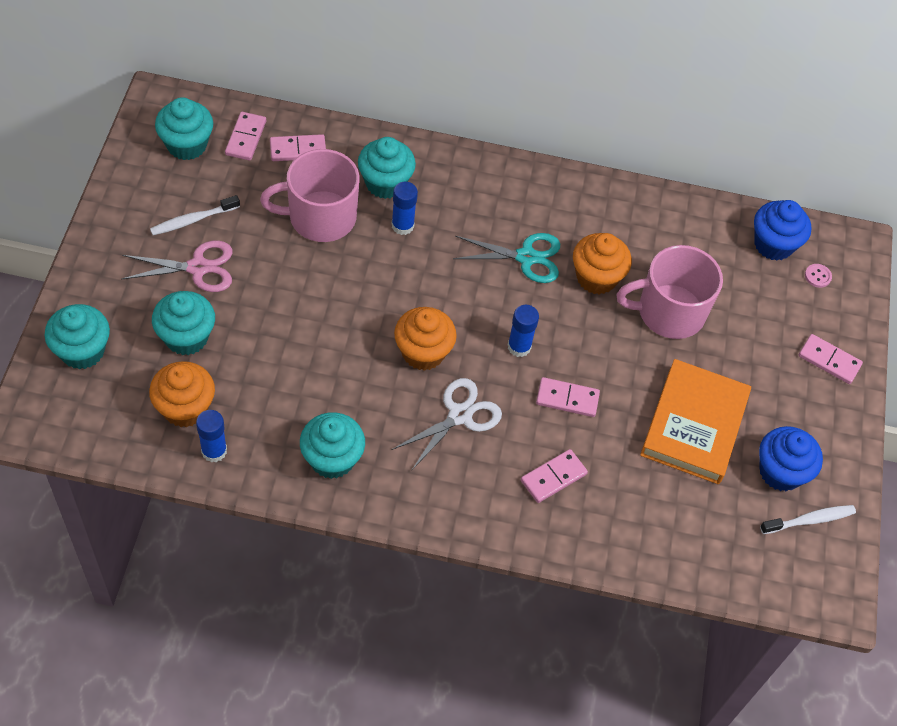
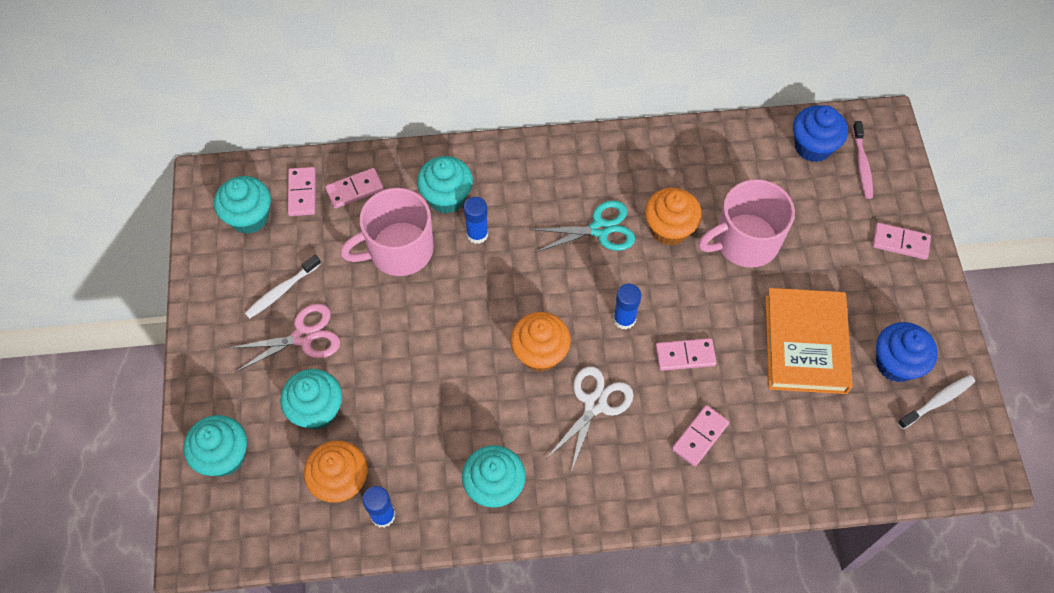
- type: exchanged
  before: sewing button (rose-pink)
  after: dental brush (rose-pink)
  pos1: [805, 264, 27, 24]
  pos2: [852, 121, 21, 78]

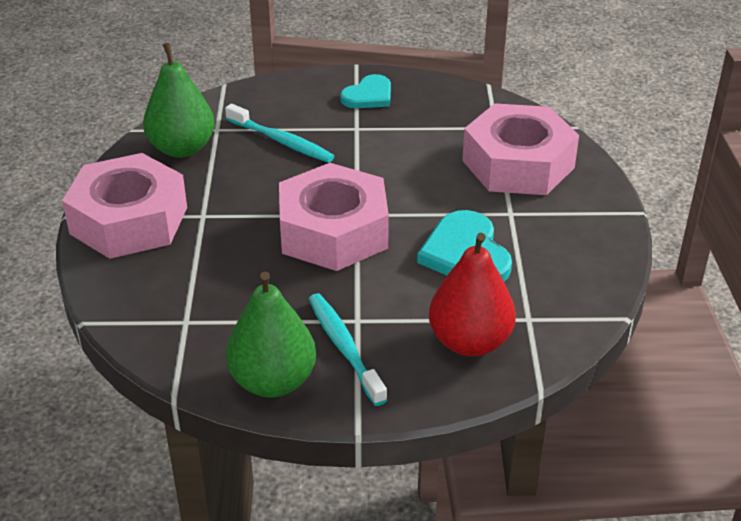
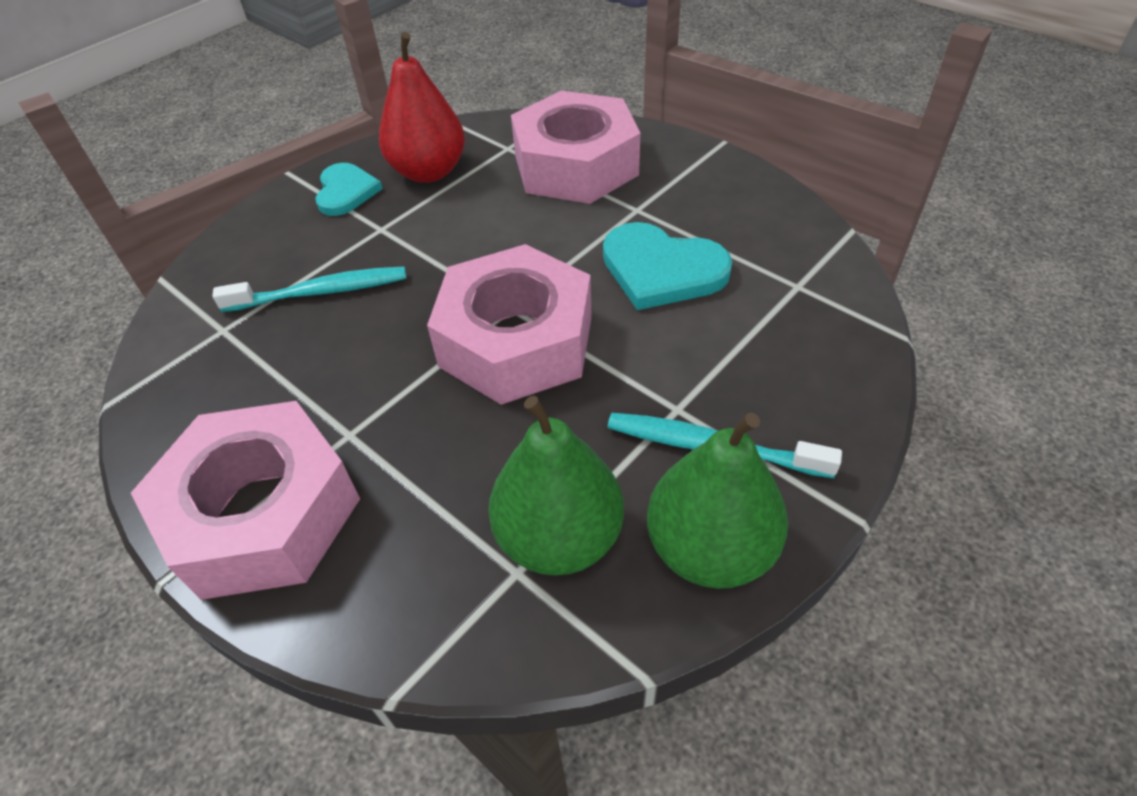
- type: relocated
  before: pear (crimson)
  pos1: [429, 233, 87, 124]
  pos2: [379, 32, 86, 151]
- type: relocated
  before: pear (green)
  pos1: [143, 43, 72, 115]
  pos2: [488, 396, 136, 180]

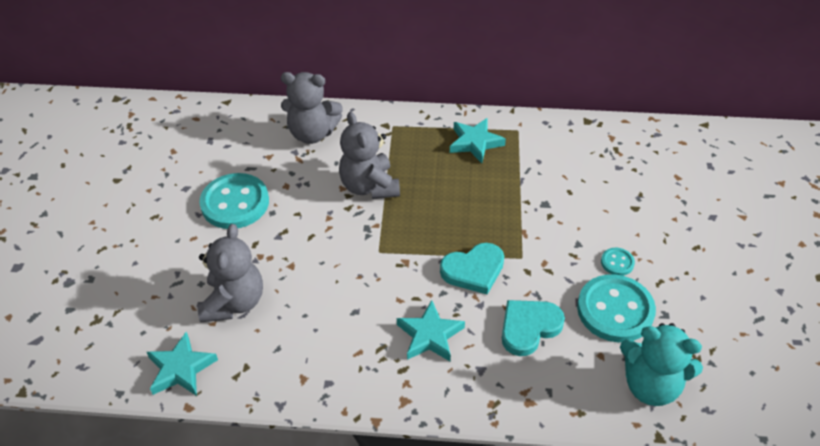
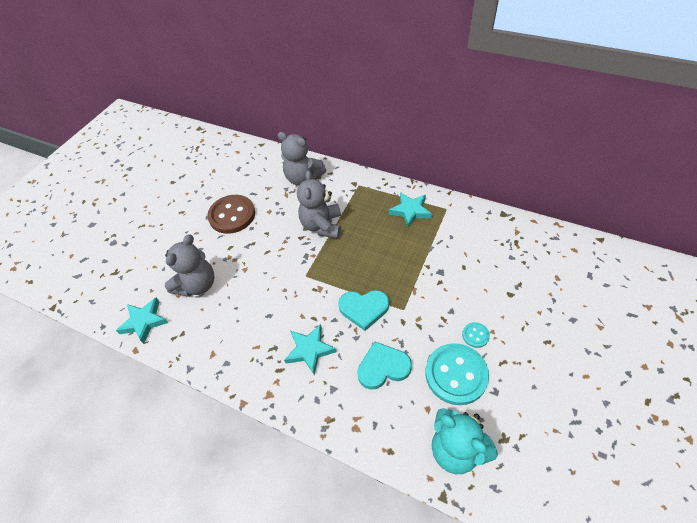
- type: colour
  before: sewing button (turquoise)
  after: sewing button (dark brown)
  pos1: [200, 173, 69, 56]
  pos2: [207, 195, 48, 39]

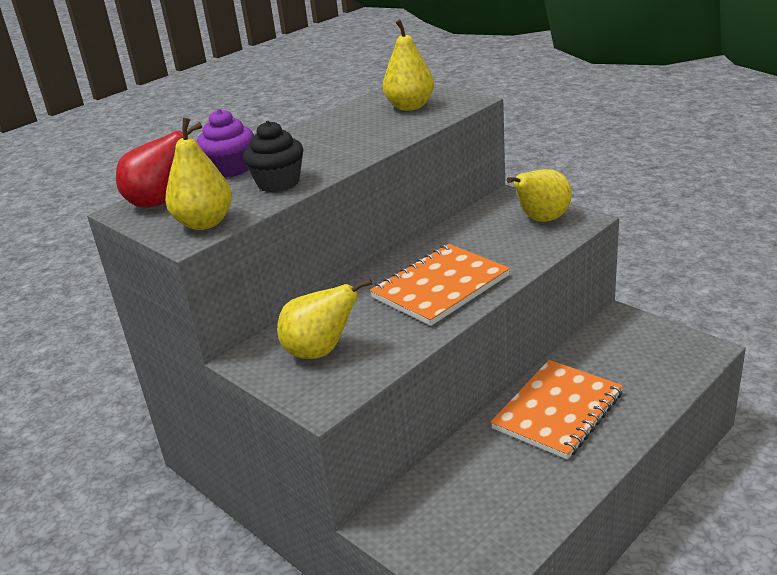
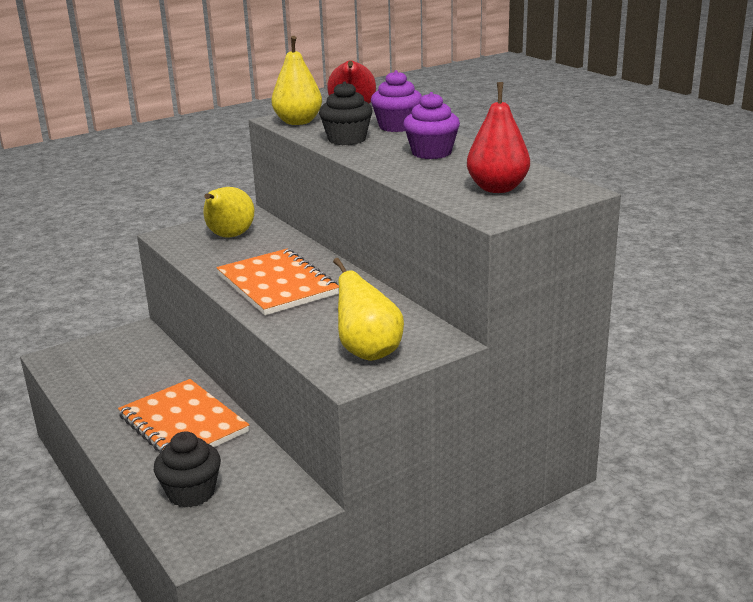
- type: appeared
  after: fairy cake (ebony)
  pos2: [154, 431, 67, 77]
- type: appeared
  after: fairy cake (purple)
  pos2: [403, 92, 57, 67]
- type: colour
  before: pear (bright yellow)
  after: pear (crimson)
  pos1: [383, 19, 51, 92]
  pos2: [467, 82, 63, 111]

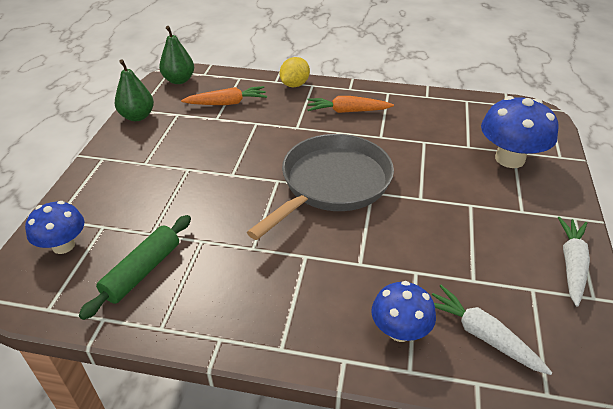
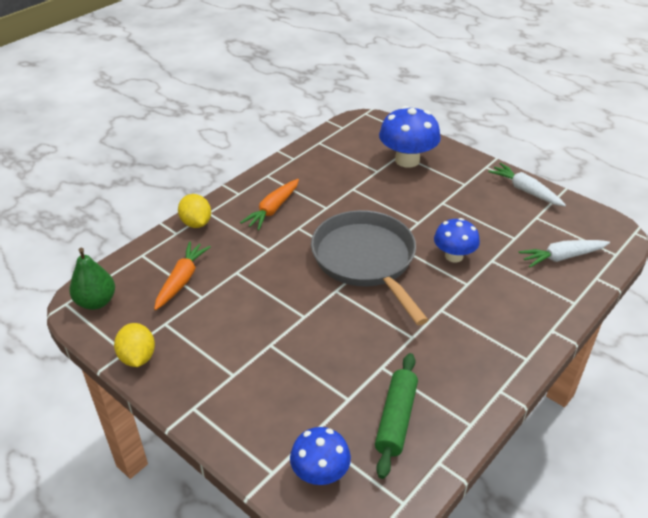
- type: exchanged
  before: pear (green)
  after: citrus fruit (bright yellow)
  pos1: [115, 60, 39, 61]
  pos2: [114, 323, 41, 44]
- type: spun
  before: pastry roller (green)
  pos1: [79, 215, 112, 105]
  pos2: [375, 353, 43, 126]
  turn: 45
- type: relocated
  before: fungus (royal blue)
  pos1: [371, 281, 65, 61]
  pos2: [434, 218, 46, 45]

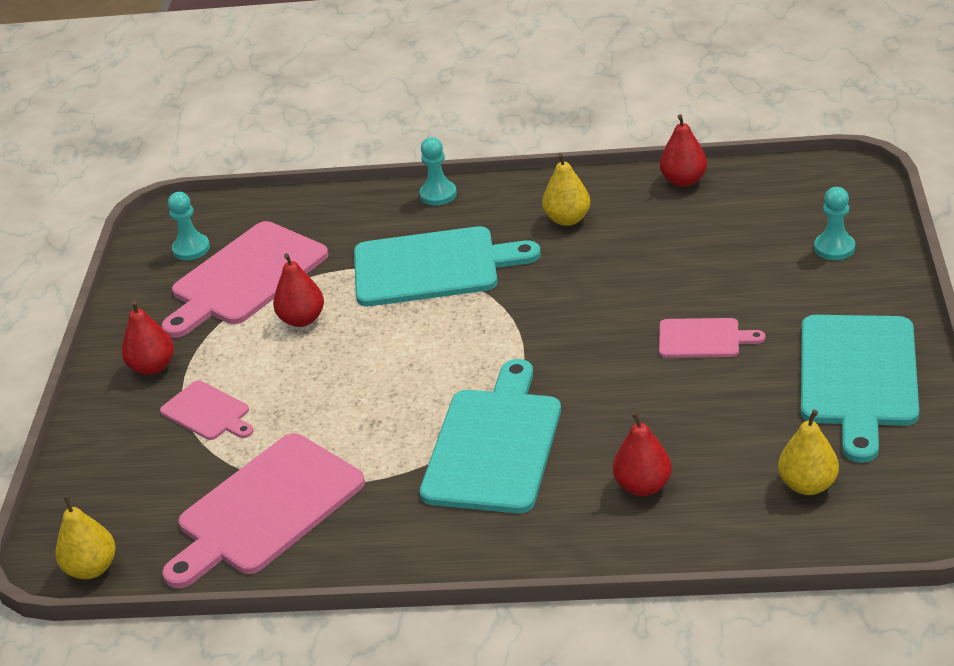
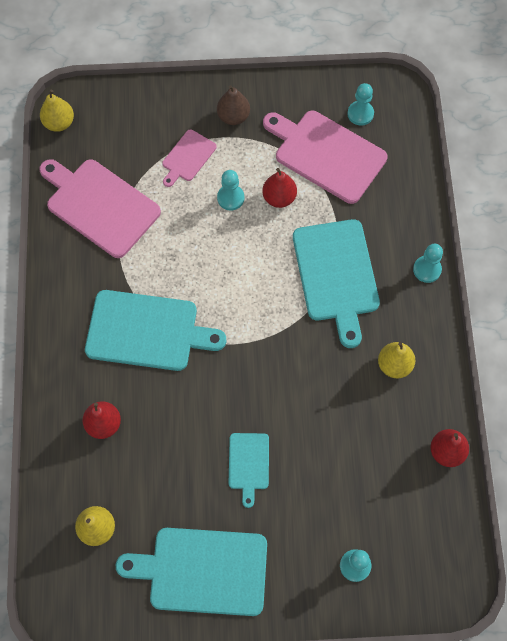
- type: colour
  before: pear (crimson)
  after: pear (dark brown)
  pos1: [122, 300, 52, 75]
  pos2: [217, 85, 33, 40]
- type: appeared
  after: game pawn (turquoise)
  pos2: [217, 170, 27, 41]
- type: colour
  before: cutting board (rose-pink)
  after: cutting board (turquoise)
  pos1: [659, 318, 106, 40]
  pos2: [229, 433, 40, 75]

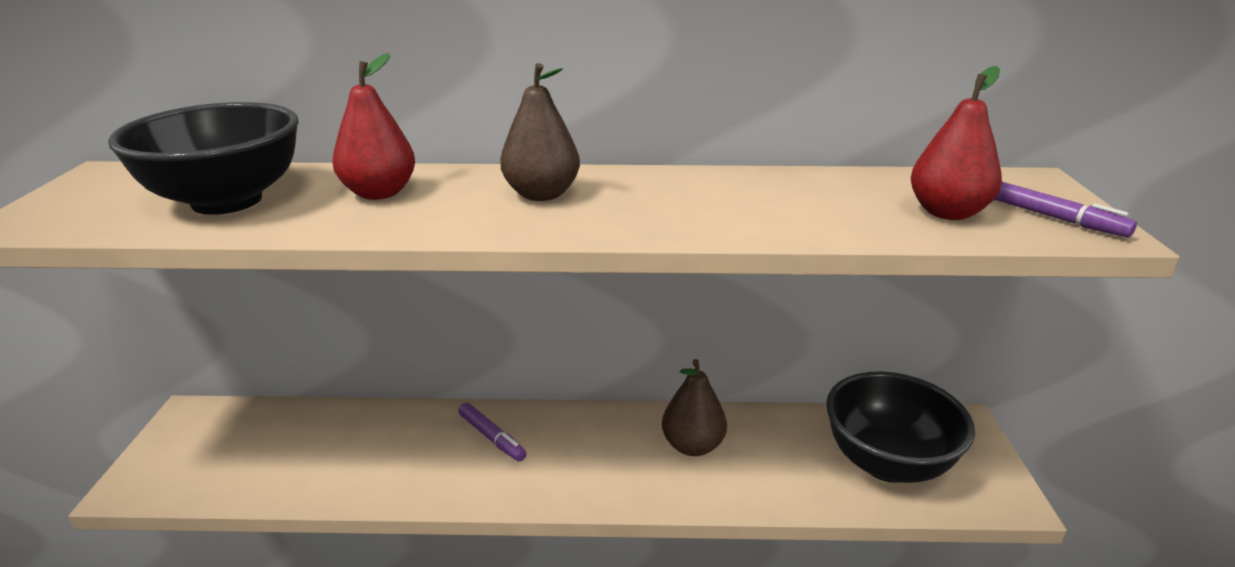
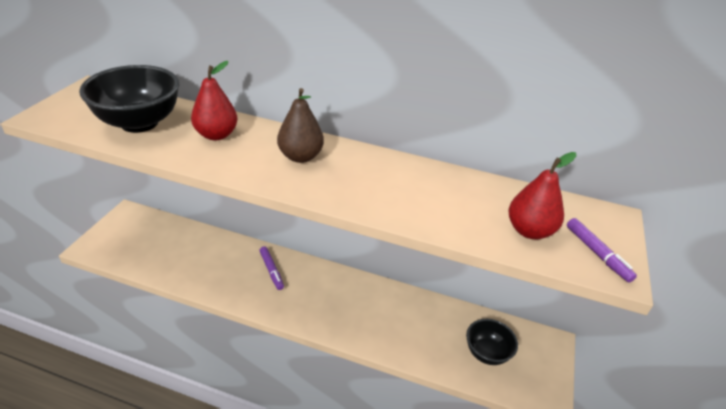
- type: size
  before: serving bowl (ebony)
  pos1: [826, 371, 149, 112]
  pos2: [466, 319, 52, 46]
  scale: 0.6
- type: missing
  before: pear (dark brown)
  pos1: [662, 359, 65, 97]

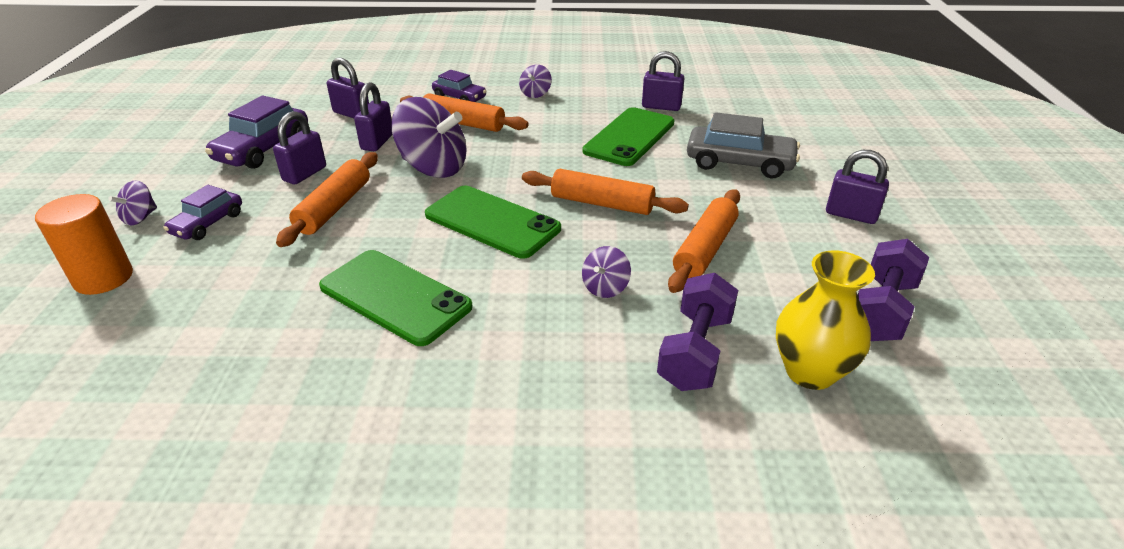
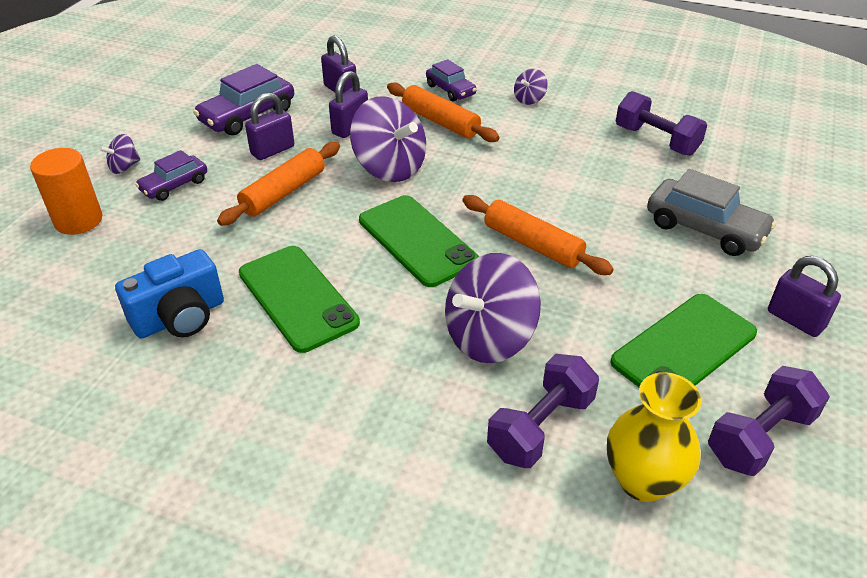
- type: appeared
  after: photo camera (royal blue)
  pos2: [115, 249, 109, 90]
- type: size
  before: spinning top (purple)
  pos1: [582, 246, 49, 52]
  pos2: [445, 253, 96, 110]
  scale: 2.1
- type: relocated
  before: mobile phone (green)
  pos1: [582, 107, 93, 59]
  pos2: [610, 294, 147, 93]
- type: exchanged
  before: lock (purple)
  after: free weight (purple)
  pos1: [642, 51, 43, 60]
  pos2: [616, 91, 91, 65]
- type: missing
  before: pastry roller (bright orange)
  pos1: [668, 189, 72, 104]

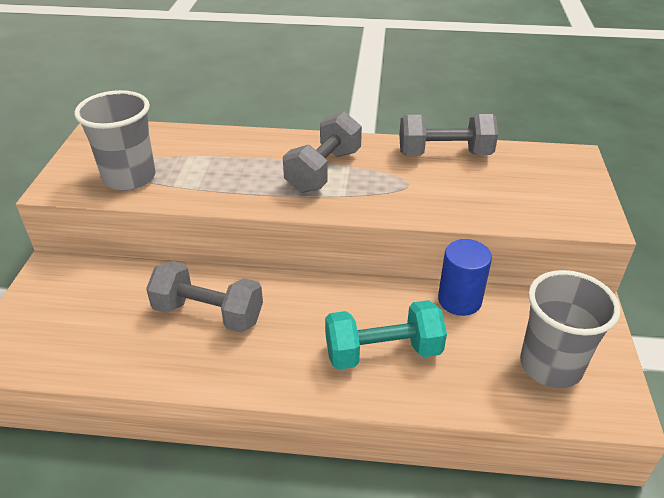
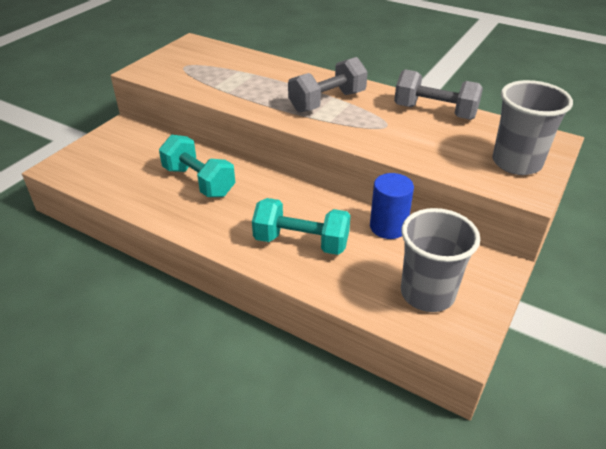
- type: colour
  before: free weight (grey)
  after: free weight (turquoise)
  pos1: [146, 261, 117, 72]
  pos2: [159, 135, 76, 62]
- type: relocated
  before: cup (grey)
  pos1: [74, 90, 82, 101]
  pos2: [493, 80, 80, 95]

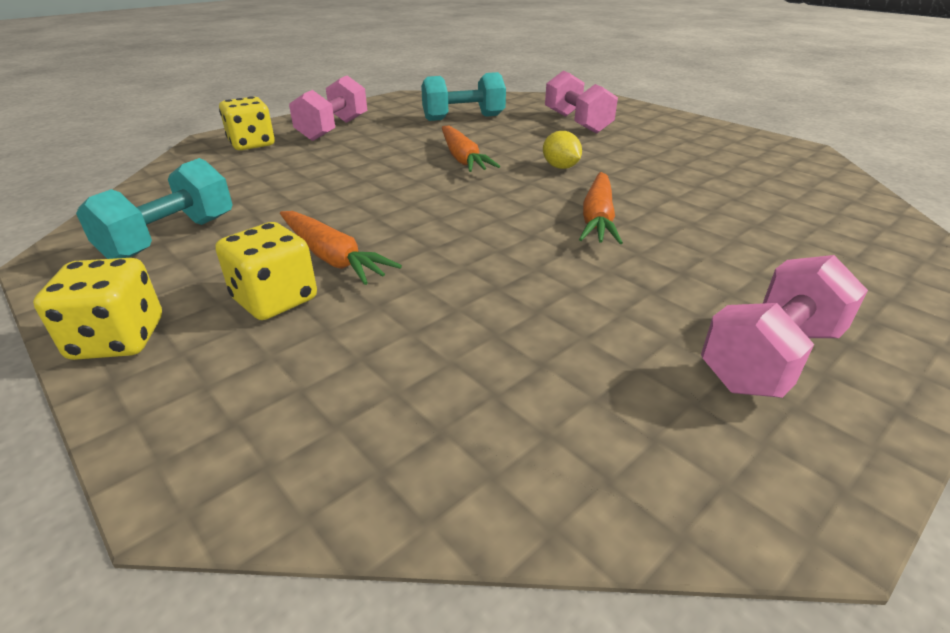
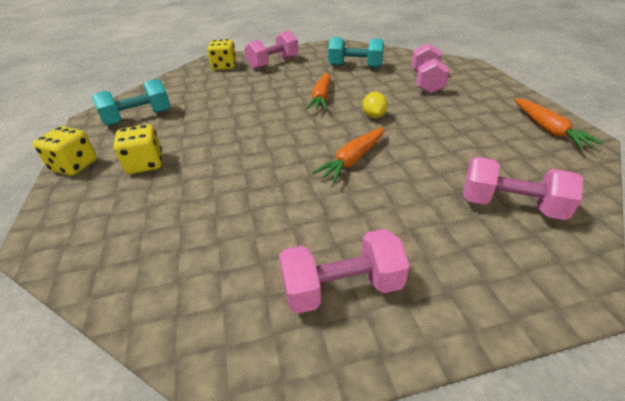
- type: appeared
  after: free weight (rose-pink)
  pos2: [463, 157, 121, 63]
- type: relocated
  before: carrot (bright orange)
  pos1: [280, 211, 122, 74]
  pos2: [514, 98, 89, 51]

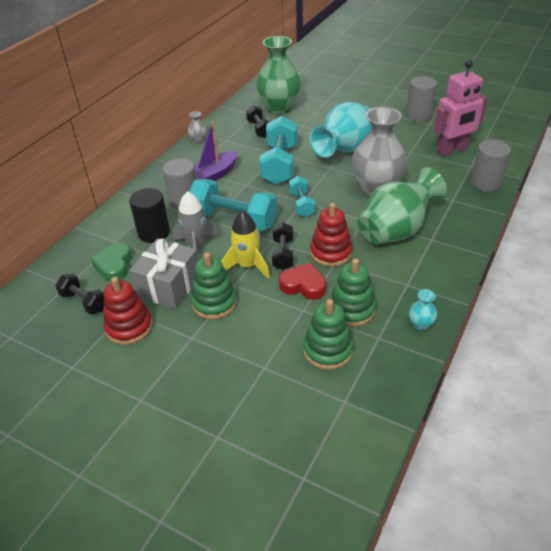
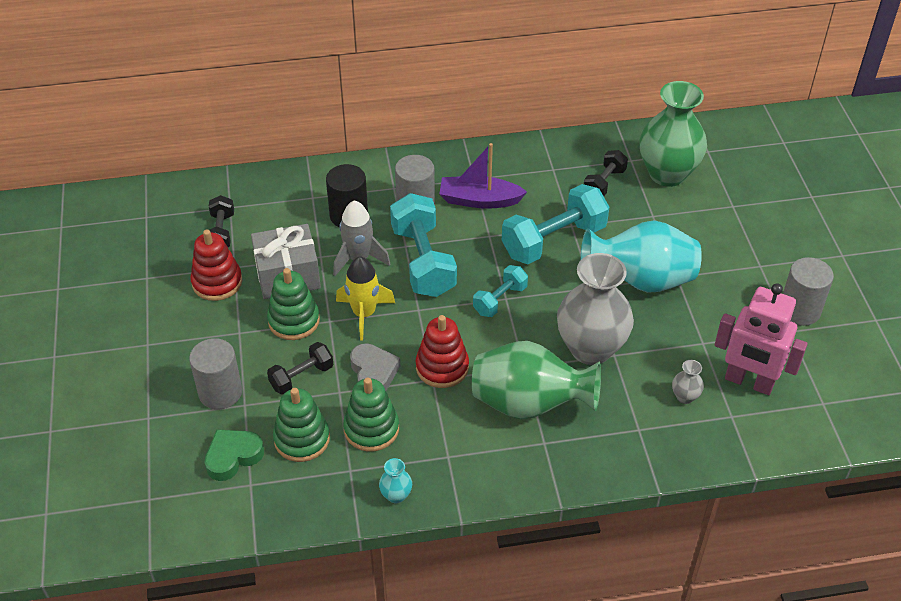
- type: relocated
  before: solid cylinder (grey)
  pos1: [471, 140, 40, 52]
  pos2: [189, 338, 53, 72]
- type: relocated
  before: love heart (green)
  pos1: [91, 243, 41, 39]
  pos2: [204, 429, 60, 52]
- type: relocated
  before: free weight (ebony)
  pos1: [272, 222, 21, 48]
  pos2: [267, 342, 66, 53]
- type: colour
  before: love heart (crimson)
  after: love heart (grey)
  pos1: [279, 263, 47, 37]
  pos2: [350, 343, 50, 48]
- type: relocated
  before: flower vase (grey)
  pos1: [188, 111, 19, 33]
  pos2: [672, 360, 32, 44]

